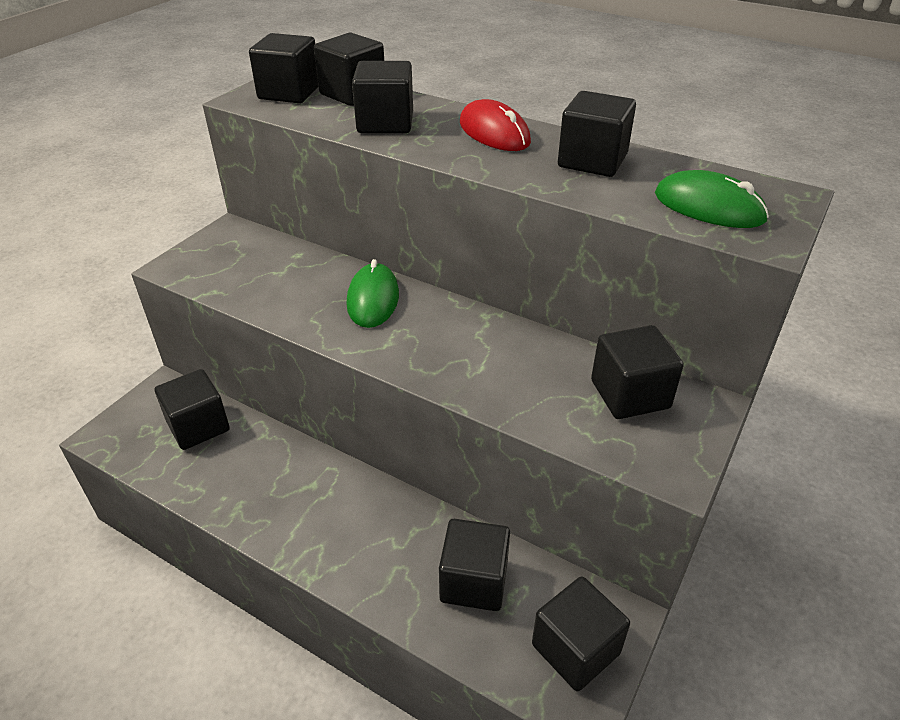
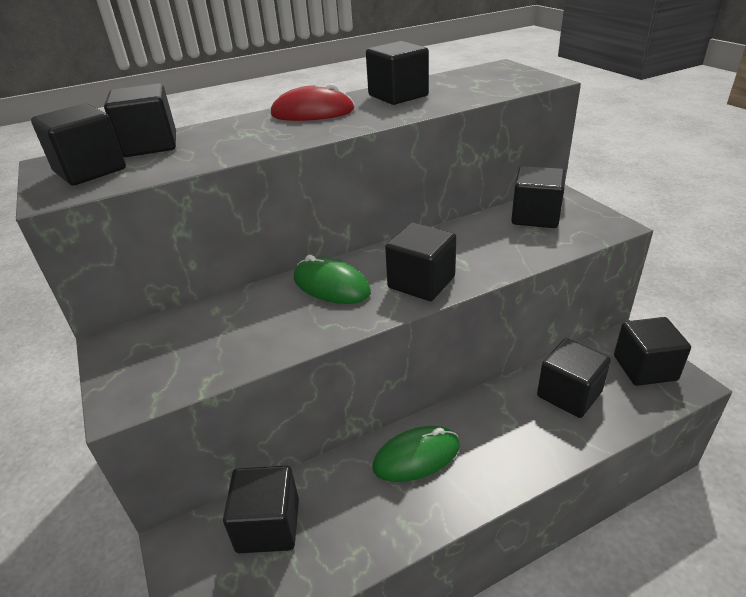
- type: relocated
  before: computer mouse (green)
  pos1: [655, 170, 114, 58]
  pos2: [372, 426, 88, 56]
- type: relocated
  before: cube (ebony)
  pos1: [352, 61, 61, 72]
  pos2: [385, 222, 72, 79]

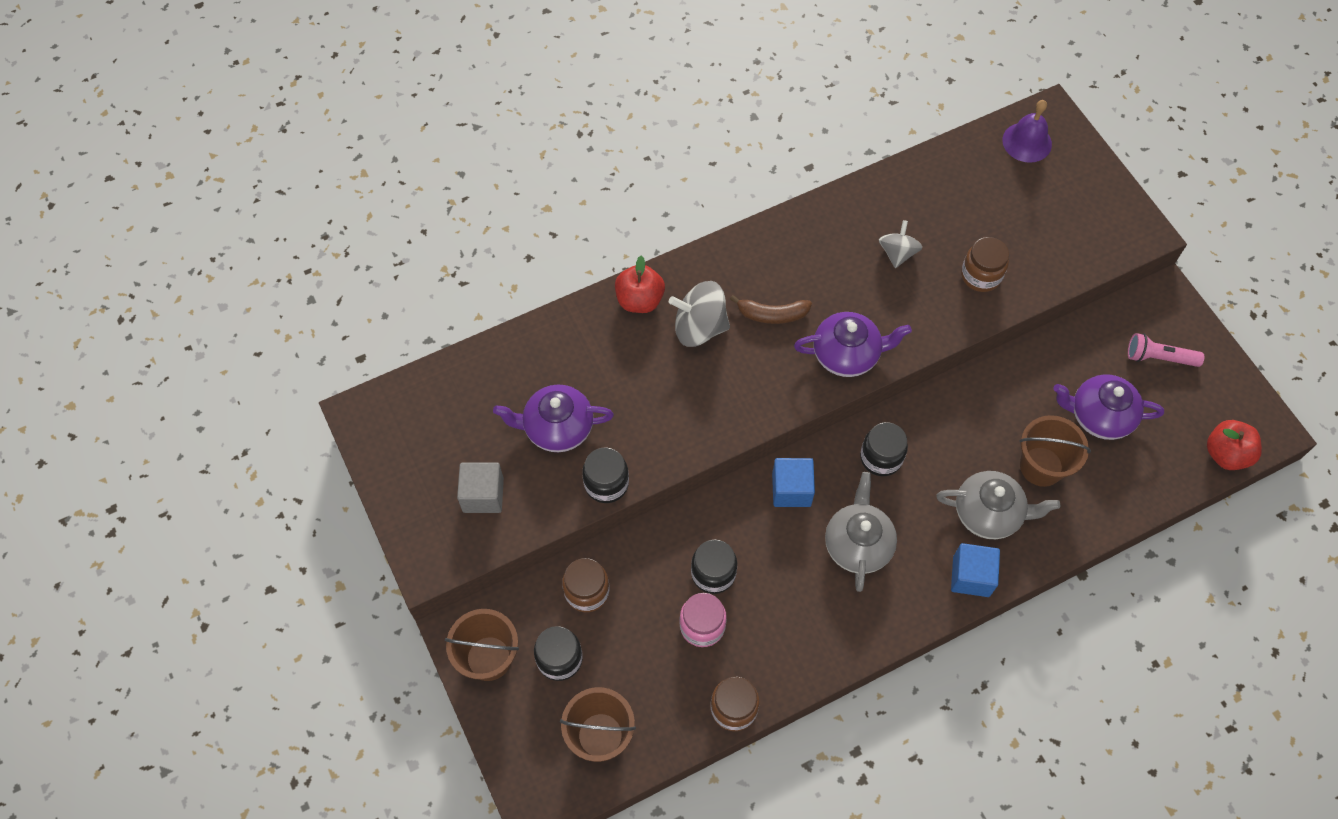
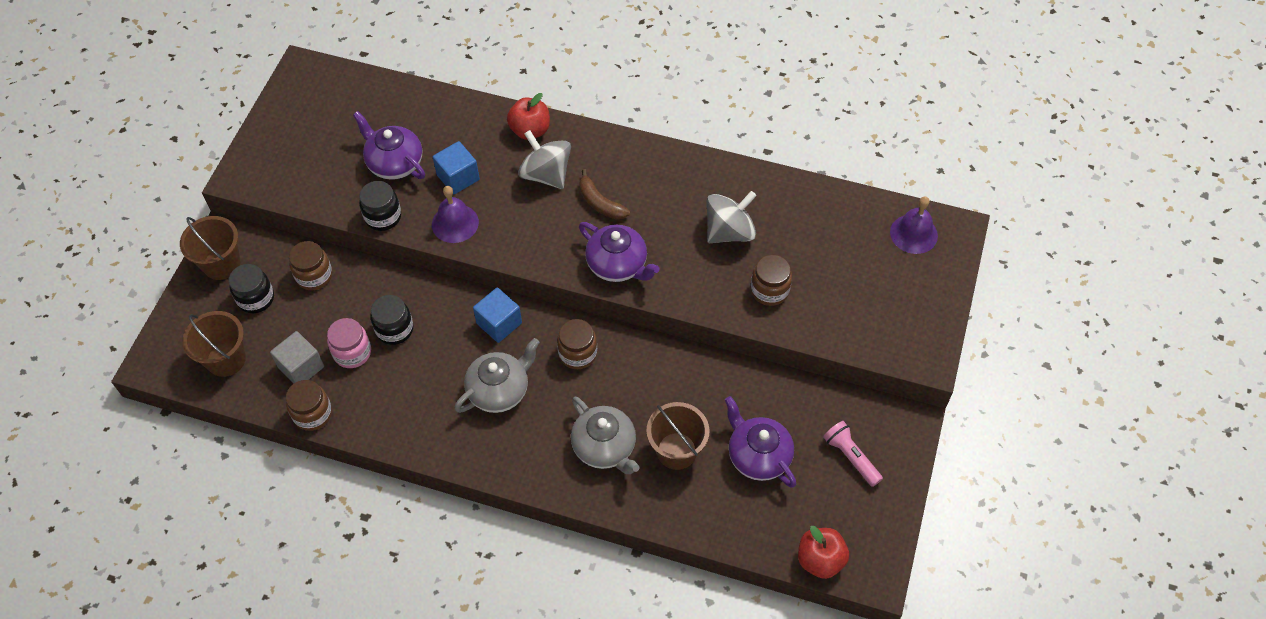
- type: relocated
  before: cube (grey)
  pos1: [457, 462, 47, 51]
  pos2: [270, 331, 54, 53]
- type: appeared
  after: hand bell (purple)
  pos2: [432, 186, 47, 57]
- type: relocated
  before: cube (royal blue)
  pos1: [951, 543, 49, 54]
  pos2: [433, 141, 47, 54]
- type: colour
  before: jam jar (ebony)
  after: jam jar (dark brown)
  pos1: [860, 422, 48, 54]
  pos2: [557, 319, 40, 50]
- type: size
  before: spinning top (grey)
  pos1: [879, 220, 43, 48]
  pos2: [706, 191, 50, 52]
  scale: 1.55

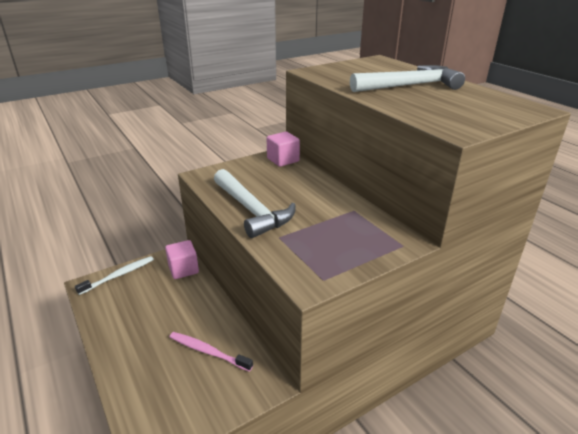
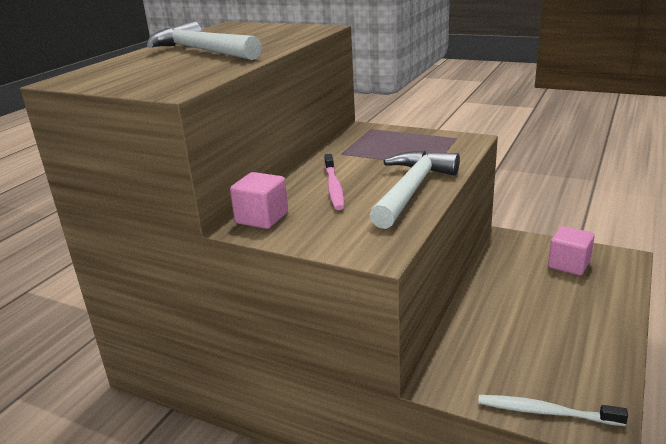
- type: relocated
  before: dental brush (rose-pink)
  pos1: [170, 332, 83, 40]
  pos2: [324, 154, 20, 56]
- type: relocated
  before: cube (rose-pink)
  pos1: [165, 240, 34, 39]
  pos2: [548, 226, 47, 49]

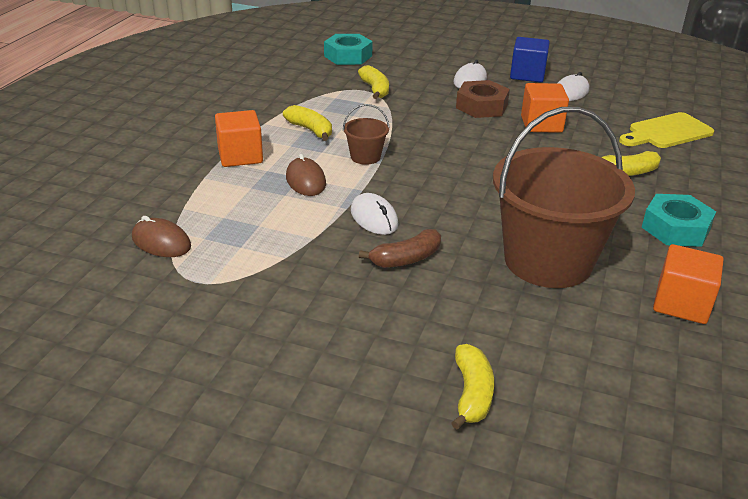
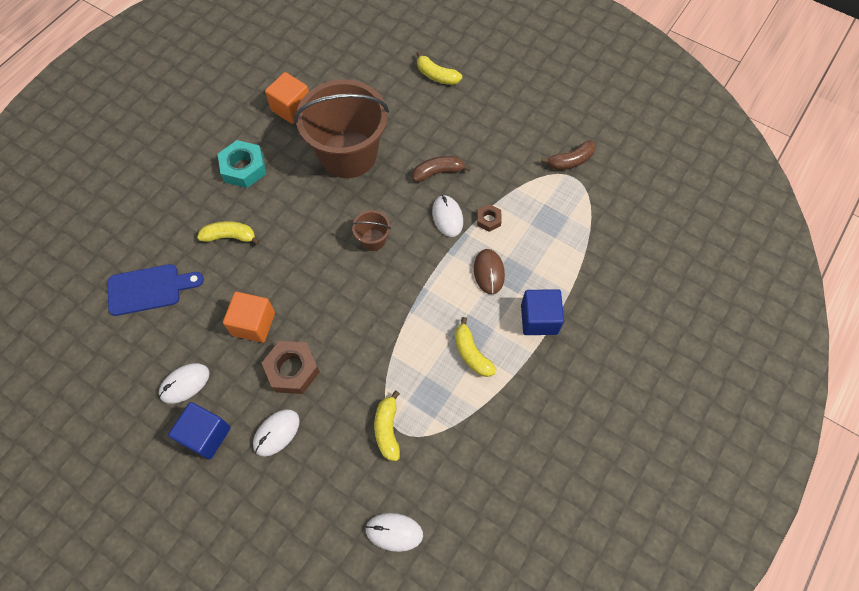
- type: colour
  before: cutting board (bright yellow)
  after: cutting board (royal blue)
  pos1: [619, 112, 95, 36]
  pos2: [108, 264, 96, 52]
- type: relocated
  before: bucket (dark brown)
  pos1: [343, 104, 47, 61]
  pos2: [352, 210, 39, 41]
- type: exchanged
  before: hexagon nut (turquoise)
  after: computer mouse (snow-white)
  pos1: [324, 34, 49, 31]
  pos2: [365, 513, 58, 39]
- type: spun
  before: banana fruit (bright yellow)
  pos1: [451, 344, 43, 85]
  pos2: [416, 51, 46, 34]
  turn: -75
- type: appeared
  after: hexagon nut (dark brown)
  pos2: [477, 204, 25, 28]
- type: colour
  before: cube (bright orange)
  after: cube (royal blue)
  pos1: [215, 110, 48, 57]
  pos2: [521, 289, 43, 46]
- type: appeared
  after: banana fruit (dark brown)
  pos2: [541, 140, 55, 30]
- type: missing
  before: computer mouse (dark brown)
  pos1: [132, 216, 59, 41]

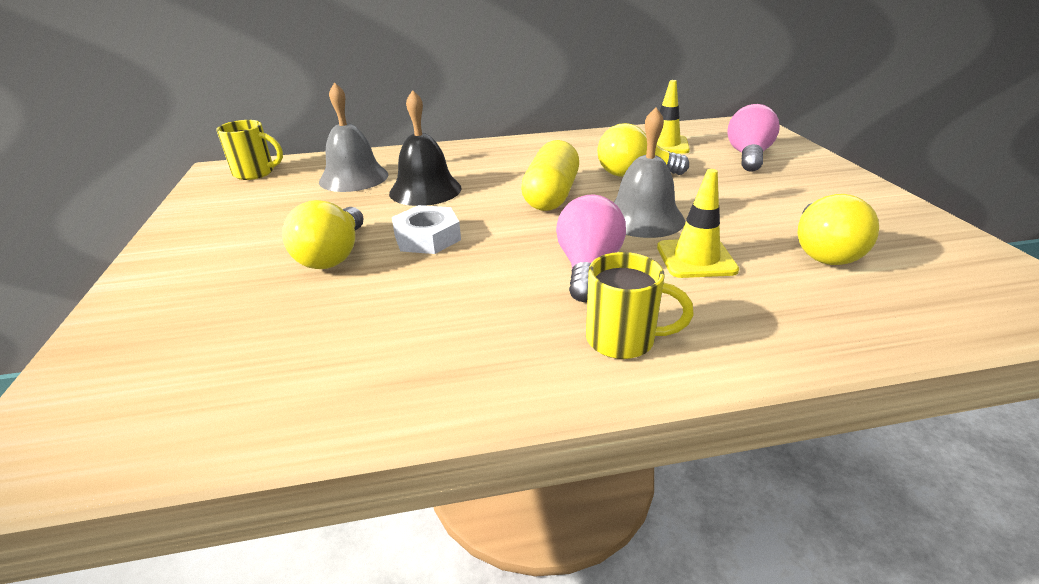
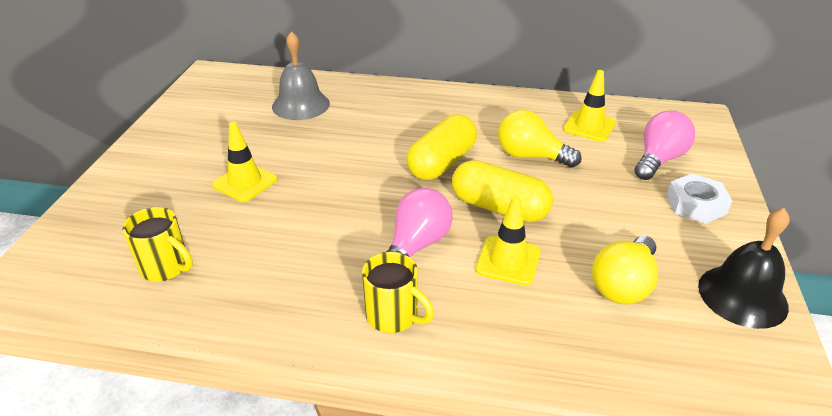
- type: relocated
  before: mug (bright yellow)
  pos1: [216, 120, 67, 60]
  pos2: [122, 207, 71, 75]
- type: exchanged
  before: lightbulb (bright yellow)
  after: traffic cone (bright yellow)
  pos1: [282, 200, 82, 69]
  pos2: [212, 122, 65, 80]
- type: exchanged
  before: hand bell (grey)
  after: pill shape (bright yellow)
  pos1: [614, 107, 71, 131]
  pos2: [452, 160, 101, 62]
- type: relocated
  before: hexagon nut (snow-white)
  pos1: [392, 205, 69, 49]
  pos2: [667, 174, 65, 50]
- type: relocated
  before: hand bell (ebony)
  pos1: [389, 90, 73, 116]
  pos2: [698, 208, 92, 121]

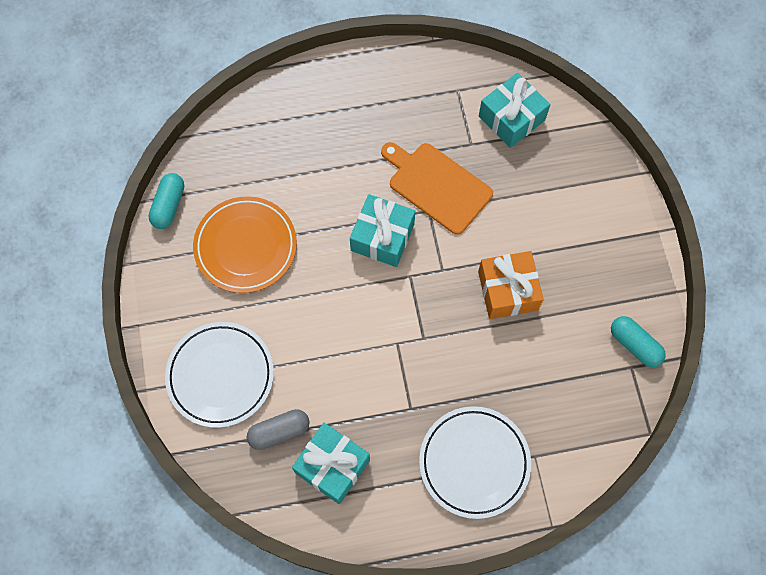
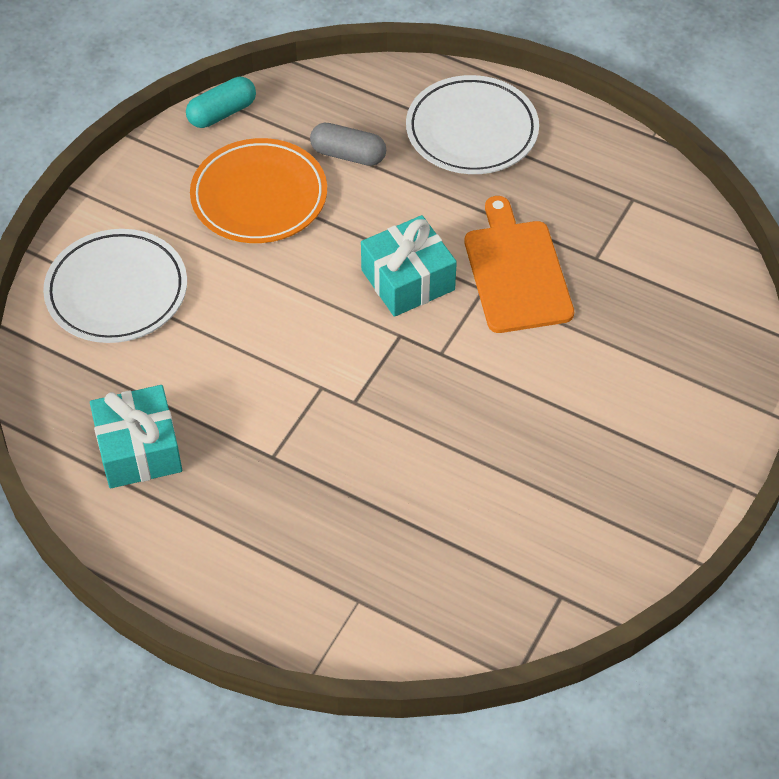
- type: relocated
  before: pill shape (grey)
  pos1: [247, 409, 62, 41]
  pos2: [310, 123, 76, 43]
- type: relocated
  before: dinner plate (snow-white)
  pos1: [419, 406, 112, 113]
  pos2: [406, 75, 133, 99]
- type: missing
  before: wrapped gift (bright orange)
  pos1: [478, 251, 66, 68]
- type: missing
  before: wrapped gift (turquoise)
  pos1: [479, 73, 71, 75]
- type: missing
  before: pill shape (turquoise)
  pos1: [611, 316, 55, 51]

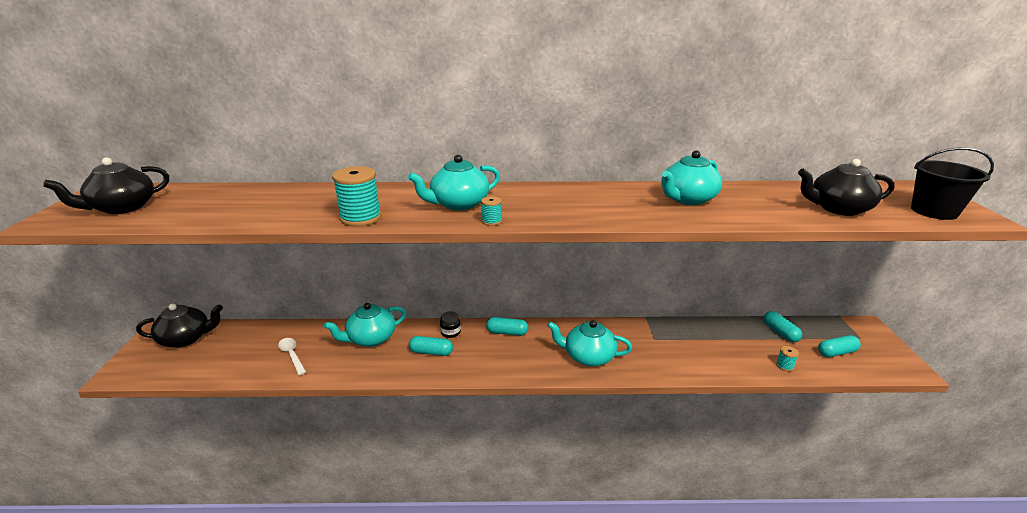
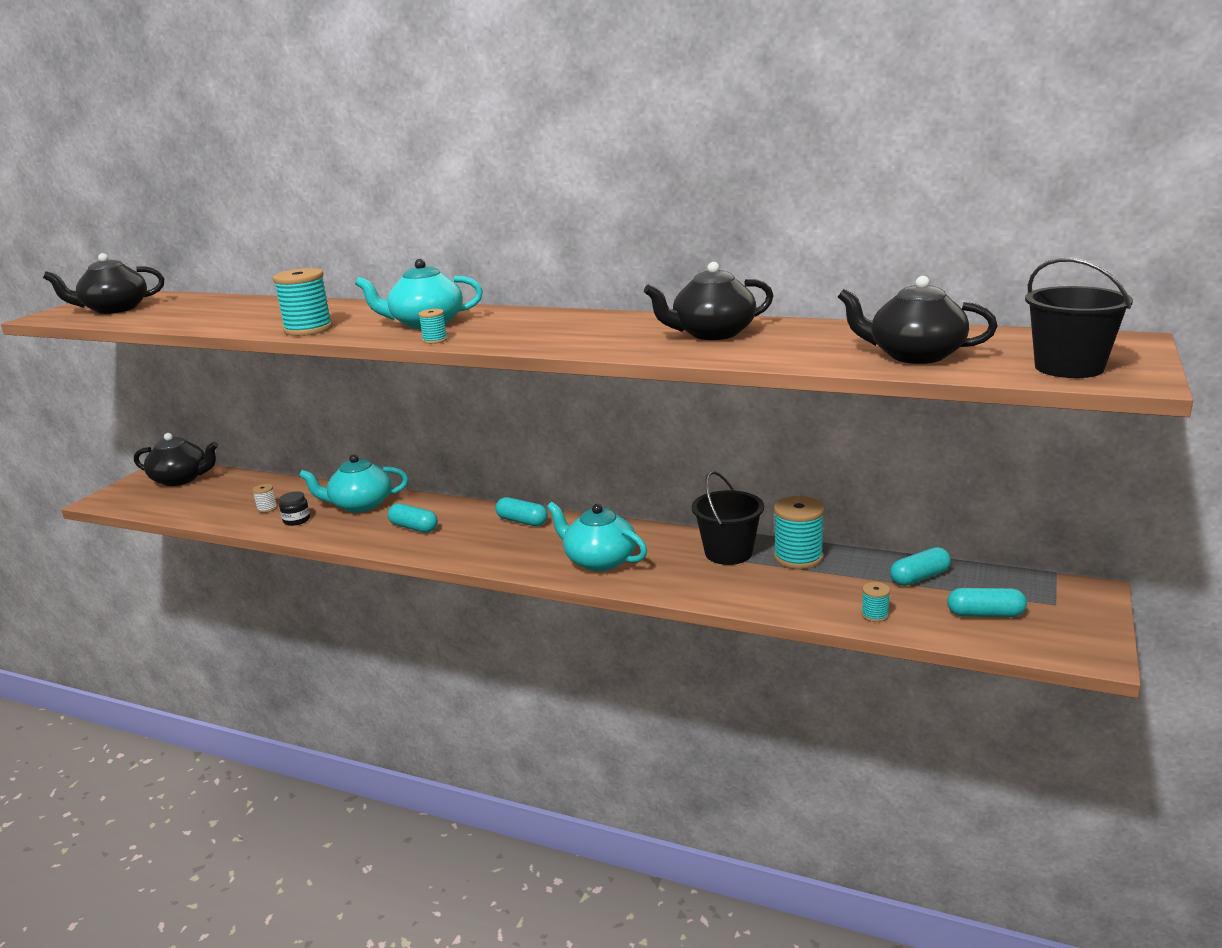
- type: exchanged
  before: teaspoon (snow-white)
  after: reel of thread (snow-white)
  pos1: [278, 338, 28, 37]
  pos2: [252, 484, 25, 29]
- type: relocated
  before: jam jar (ebony)
  pos1: [440, 312, 21, 26]
  pos2: [279, 491, 31, 35]
- type: colour
  before: teapot (turquoise)
  after: teapot (ebony)
  pos1: [661, 150, 61, 55]
  pos2: [644, 262, 130, 78]
- type: appeared
  after: bucket (ebony)
  pos2: [692, 471, 72, 94]
- type: appeared
  after: reel of thread (turquoise)
  pos2: [774, 496, 51, 73]
- type: spun
  before: pill shape (turquoise)
  pos1: [764, 311, 38, 31]
  pos2: [890, 547, 61, 39]
  turn: 60

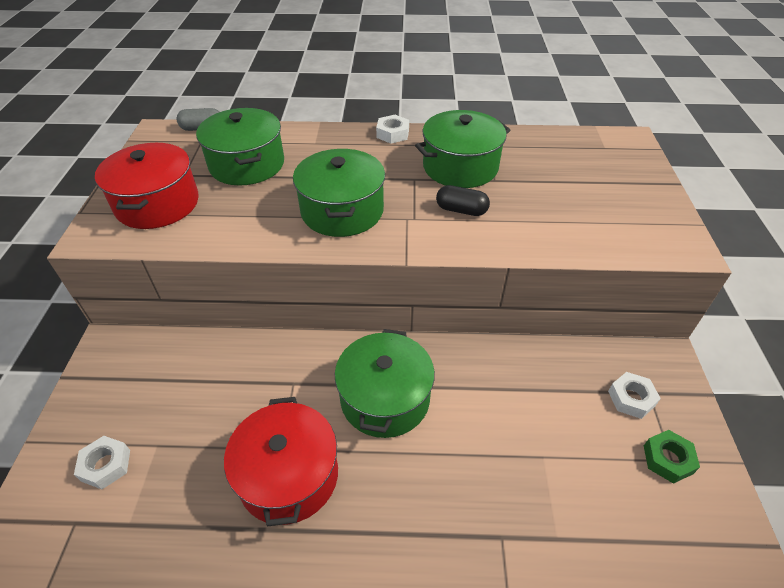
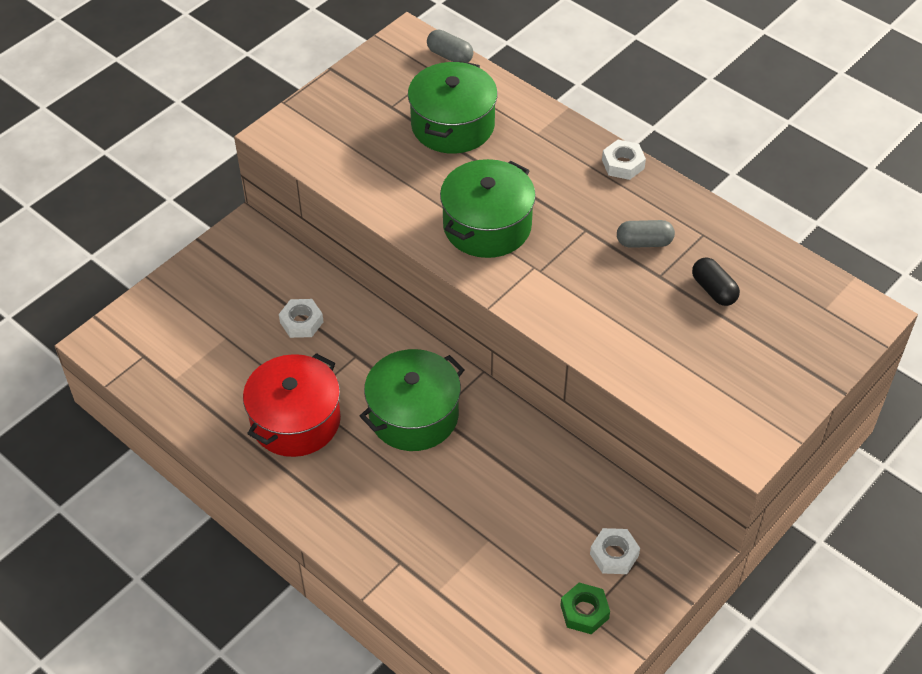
- type: relocated
  before: hexagon nut (snow-white)
  pos1: [74, 436, 56, 53]
  pos2: [279, 299, 45, 39]
- type: exchanged
  before: pot (green)
  after: pill shape (grey)
  pos1: [415, 110, 96, 78]
  pos2: [617, 220, 58, 28]
- type: relocated
  before: pill shape (ebony)
  pos1: [436, 185, 54, 31]
  pos2: [692, 257, 48, 49]
- type: missing
  before: pot (crimson)
  pos1: [95, 143, 104, 86]

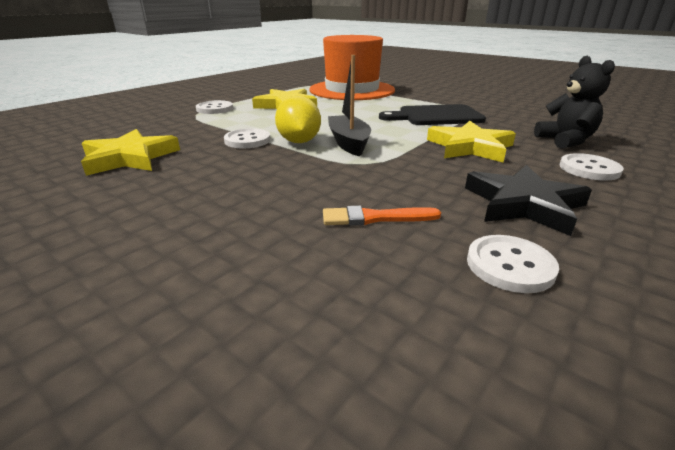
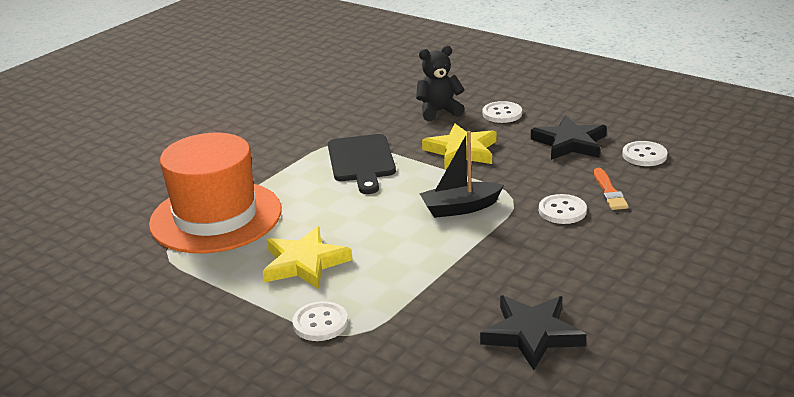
- type: colour
  before: star shape (bright yellow)
  after: star shape (ebony)
  pos1: [81, 129, 99, 47]
  pos2: [480, 295, 106, 75]
- type: relocated
  before: sewing button (snow-white)
  pos1: [224, 128, 47, 20]
  pos2: [539, 194, 48, 30]
- type: missing
  before: citrus fruit (bright yellow)
  pos1: [275, 96, 46, 47]

